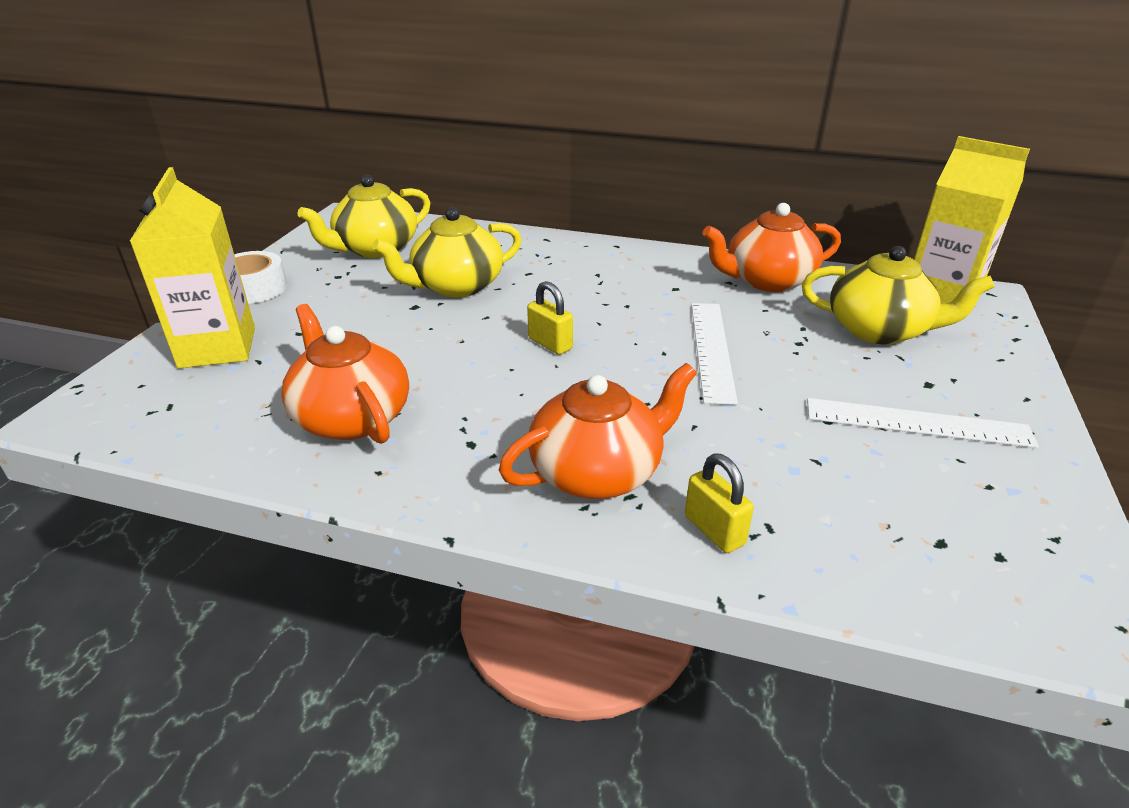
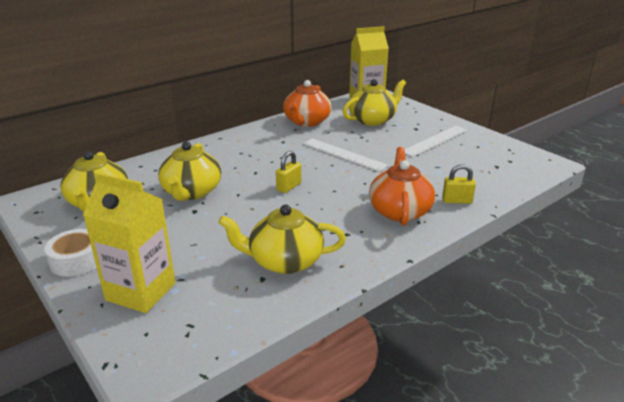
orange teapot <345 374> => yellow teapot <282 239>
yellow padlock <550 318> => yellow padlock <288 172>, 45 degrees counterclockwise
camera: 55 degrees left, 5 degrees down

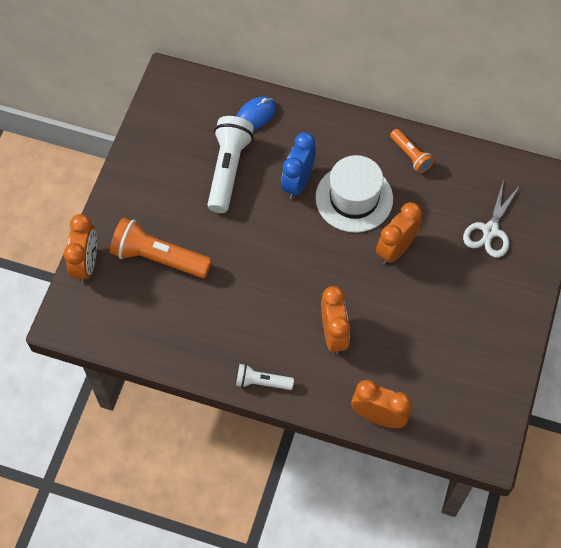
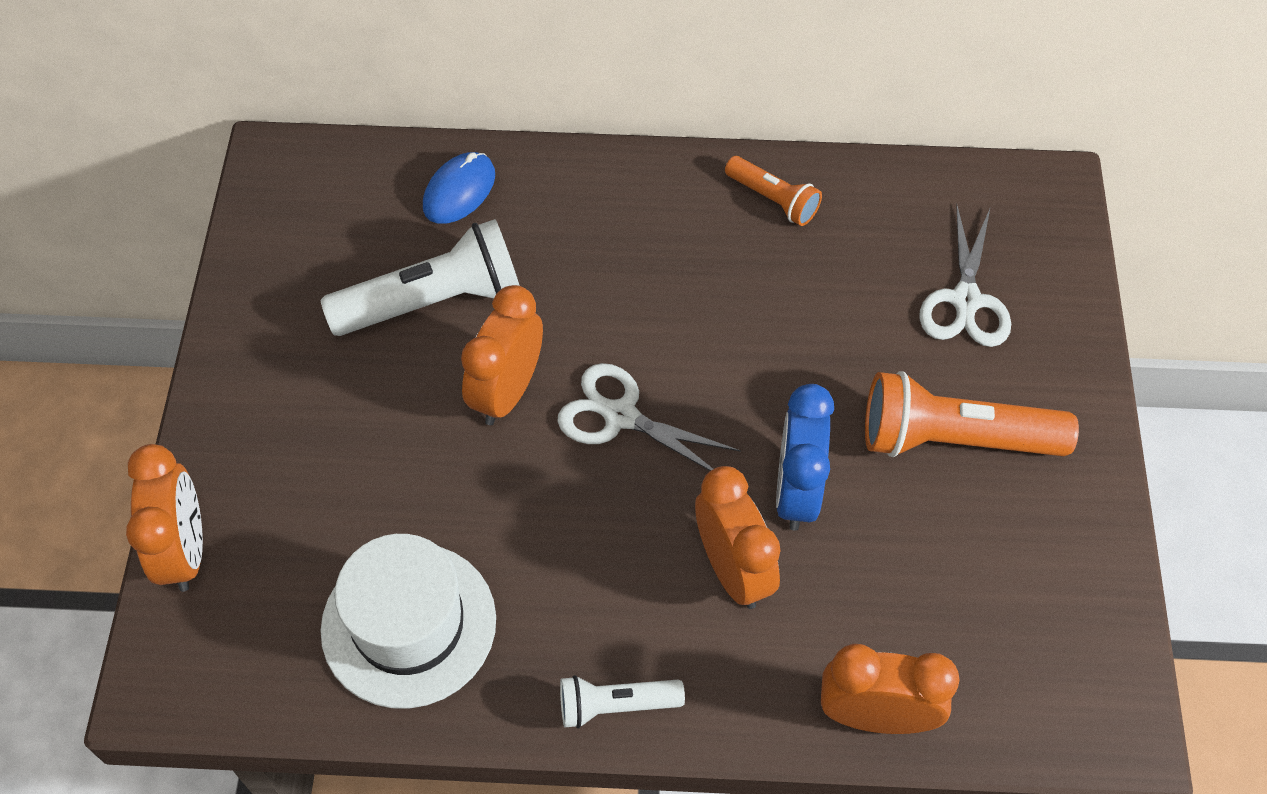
nothing => white scissors <649 417>
orange flashlight <161 248> => orange flashlight <972 414>, relocated
blue clock <298 165> => blue clock <805 457>, relocated
white hat <354 194> => white hat <408 621>, relocated
orange clock <399 233> => orange clock <502 355>, relocated
white flashlight <230 164> => white flashlight <420 277>, 75 degrees clockwise
camera: 15 degrees left, 5 degrees down

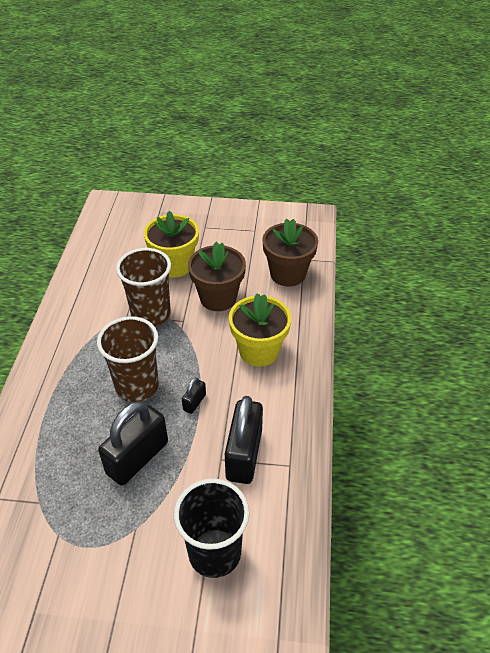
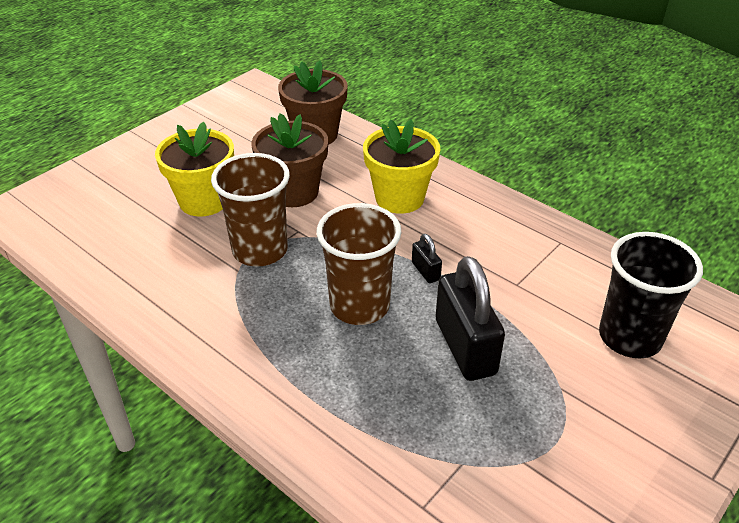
black padlock <244 440> => nothing
camera: 55 degrees left, 5 degrees down

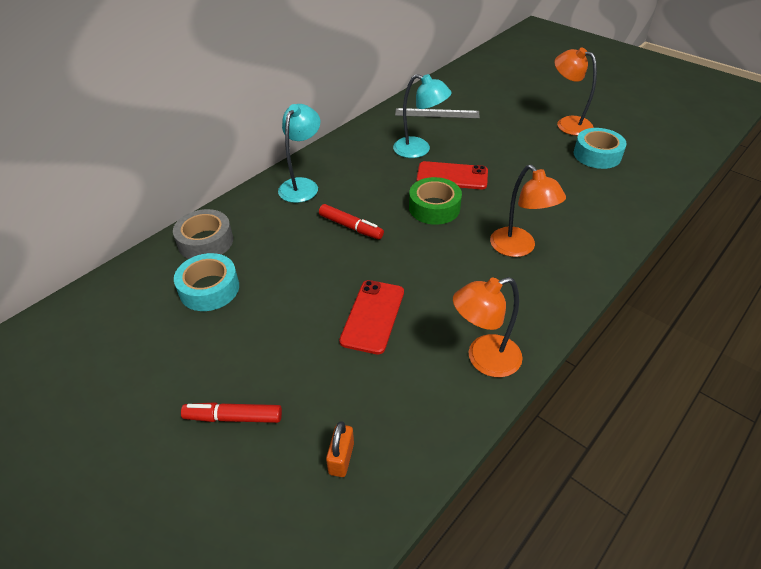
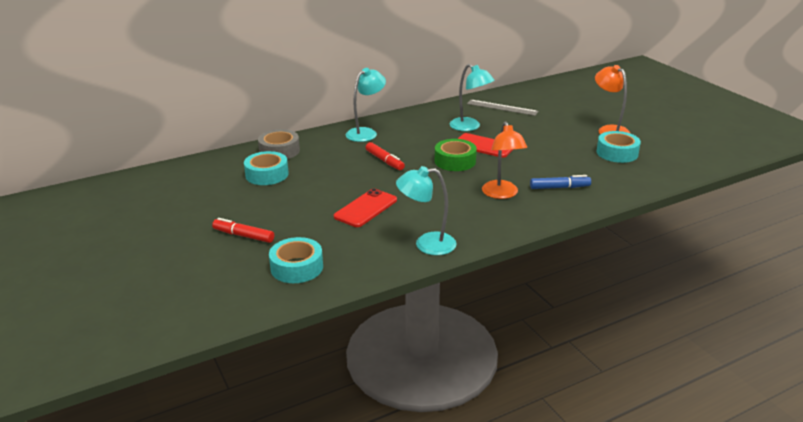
nothing => blue marker <560 182>
orange padlock <340 449> => turquoise tape <296 260>
orange lamp <488 327> => turquoise lamp <426 210>
camera: 20 degrees right, 15 degrees down

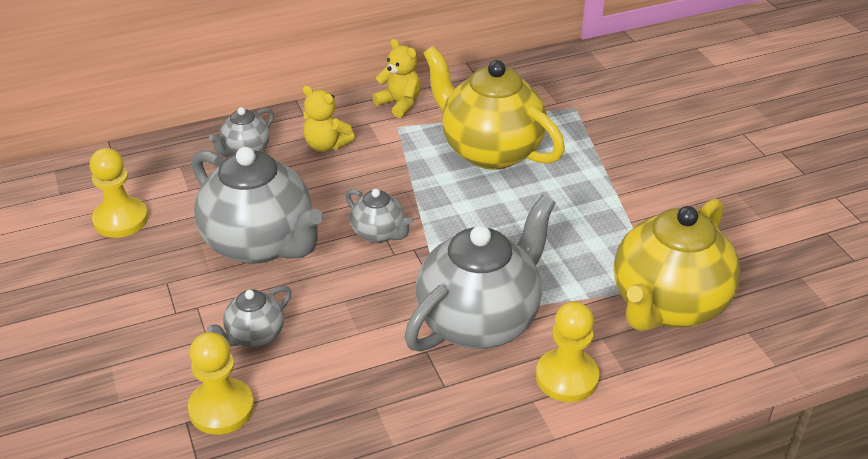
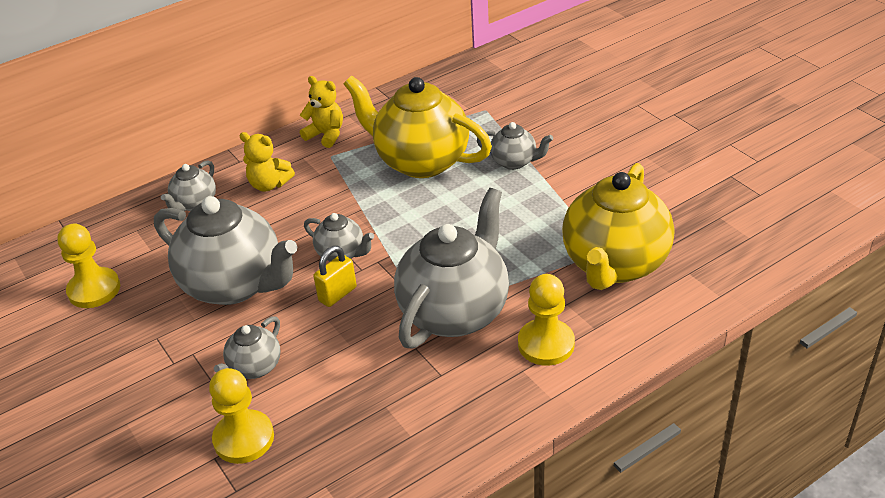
nothing => yellow padlock <335 276>
nothing => grey teapot <515 146>
camera: 10 degrees left, 0 degrees up

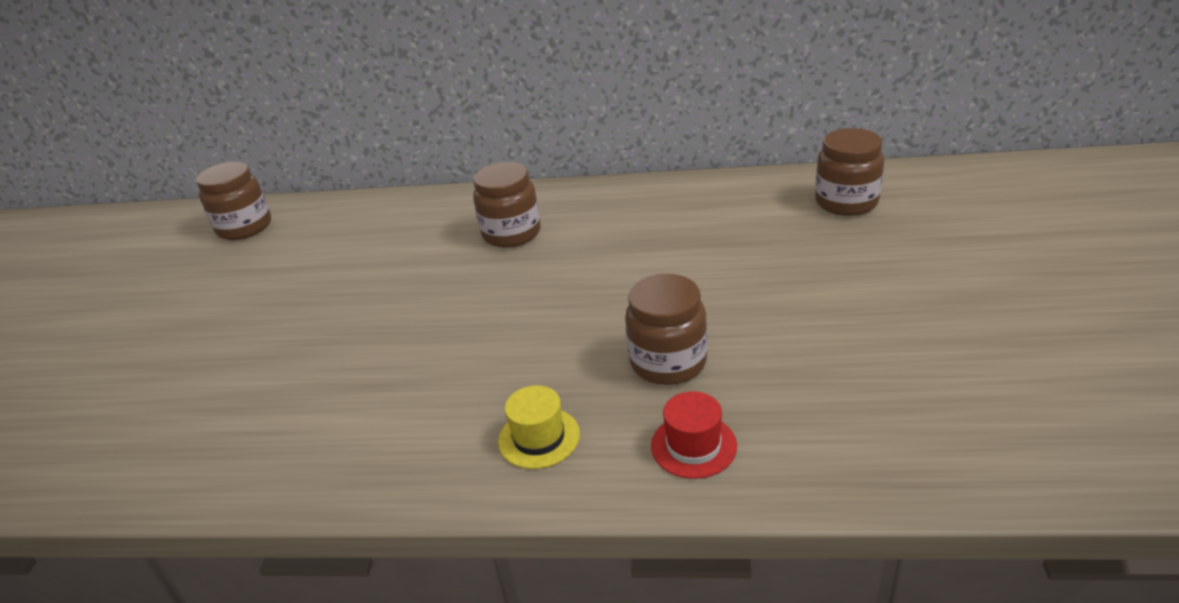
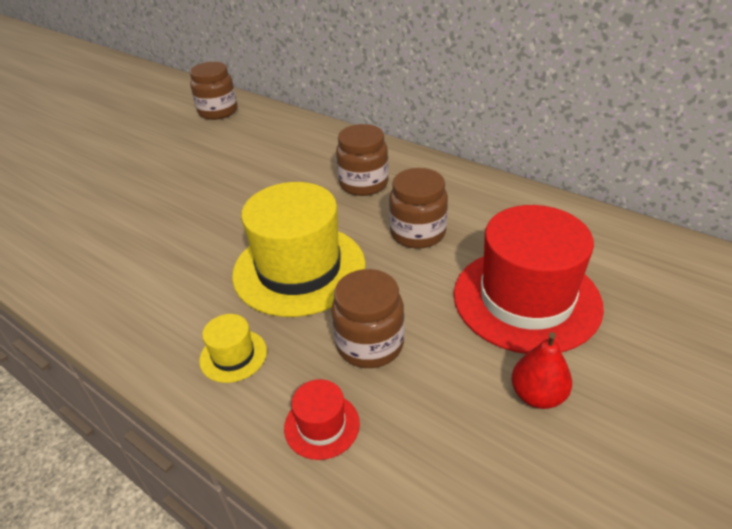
nothing => yellow hat <299 249>
nothing => red hat <529 279>
nothing => red pear <541 370>
brown jar <849 172> => brown jar <418 208>, relocated
camera: 30 degrees right, 5 degrees up

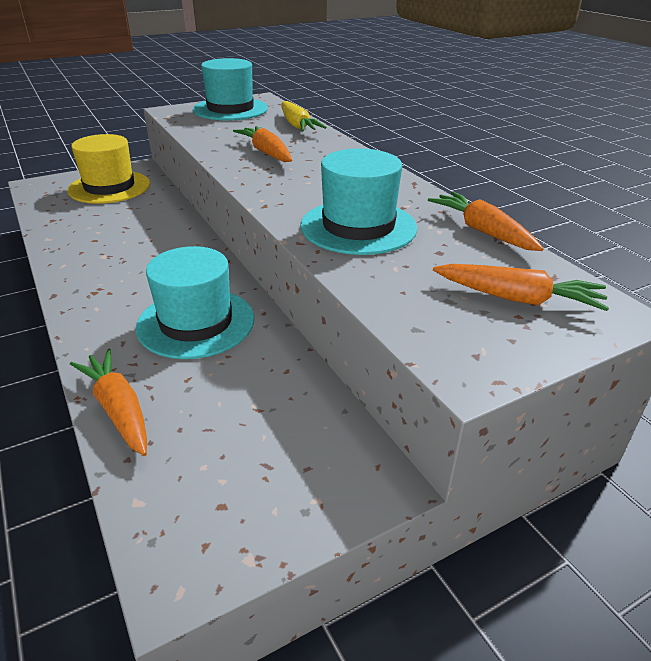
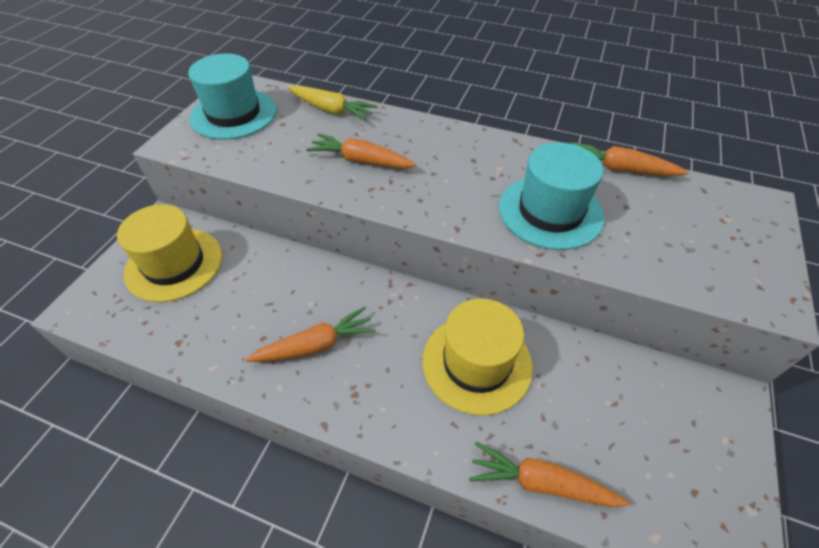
orange carrot <521 287> => orange carrot <311 334>, relocated
turquoise hat <195 302> => yellow hat <478 357>
camera: 40 degrees left, 15 degrees up

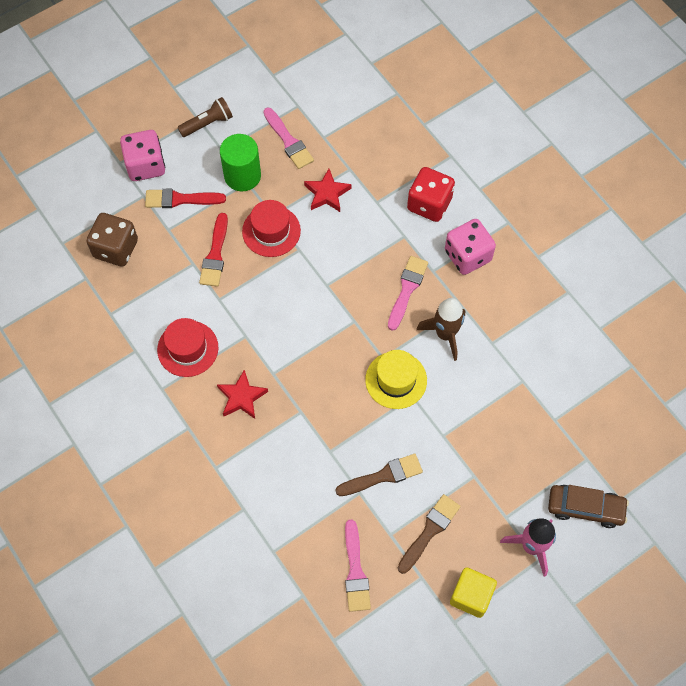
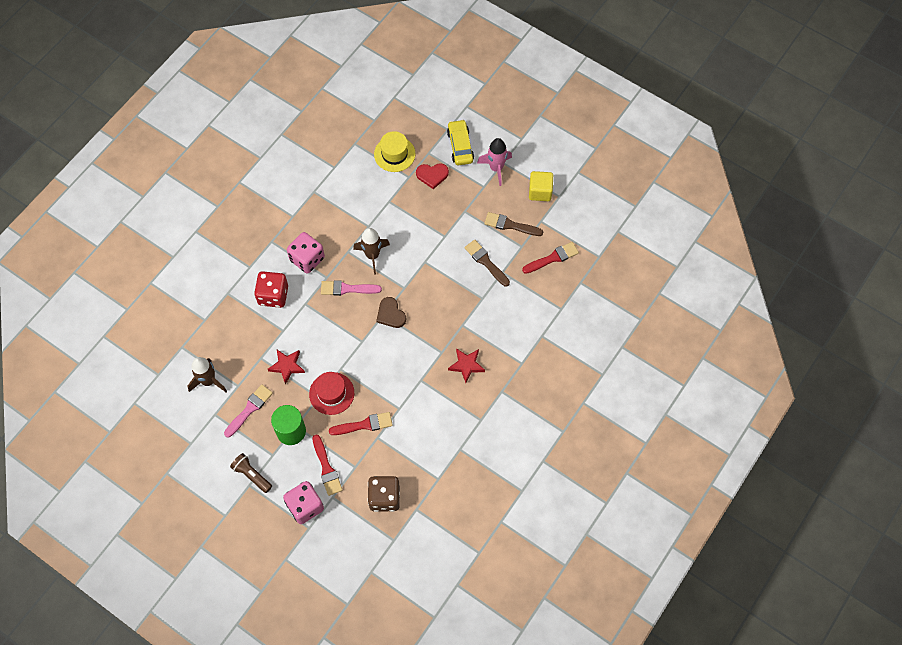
red hat <187 347> => nothing
nothing => brown rocket <207 374>
nothing => brown heart <391 312>
nothing => red heart <432 176>
yellow hat <396 379> => yellow hat <394 151>, relocated
pink brush <358 566> => red brush <550 258>
brown car <588 506> => yellow car <460 142>
camera: 110 degrees left, 0 degrees up

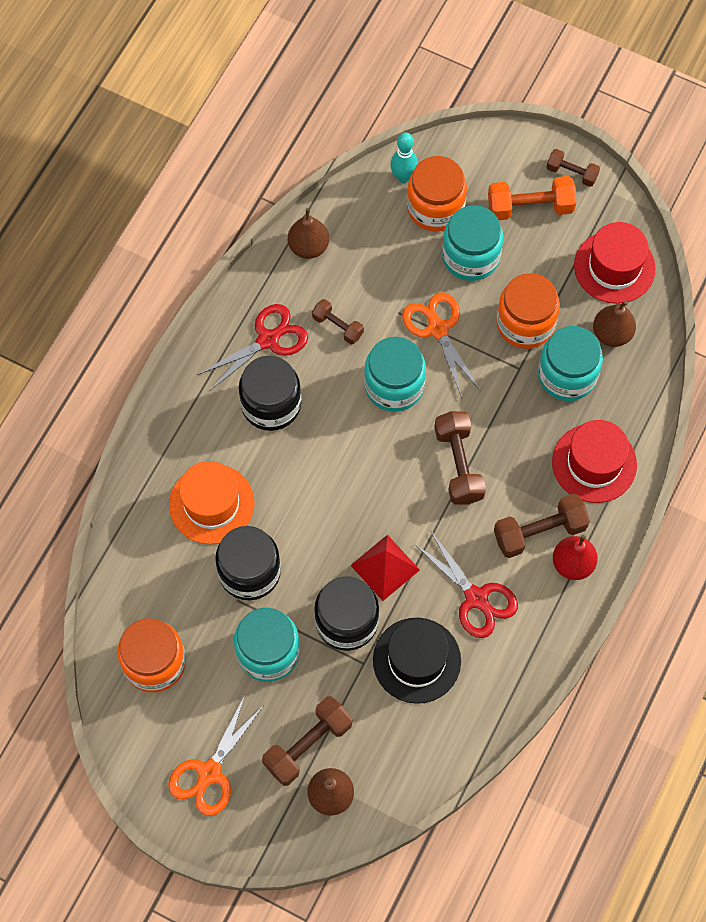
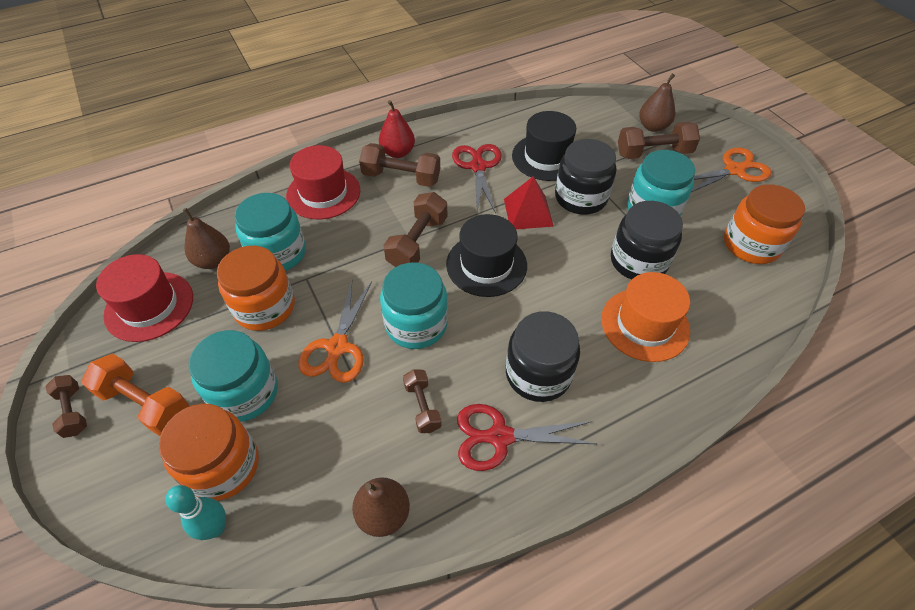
nothing => black hat <486 255>
camera: 145 degrees left, 15 degrees down

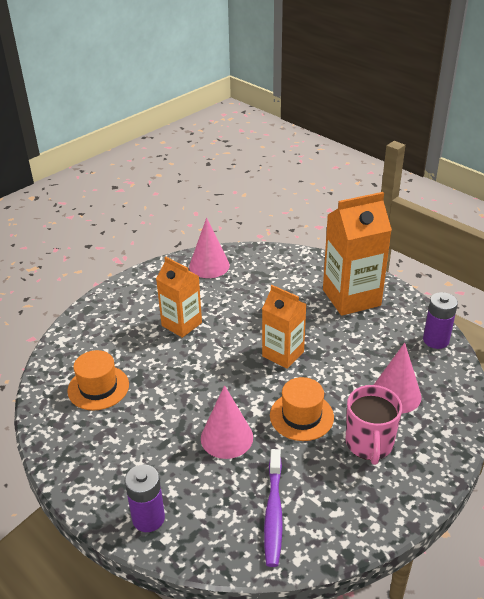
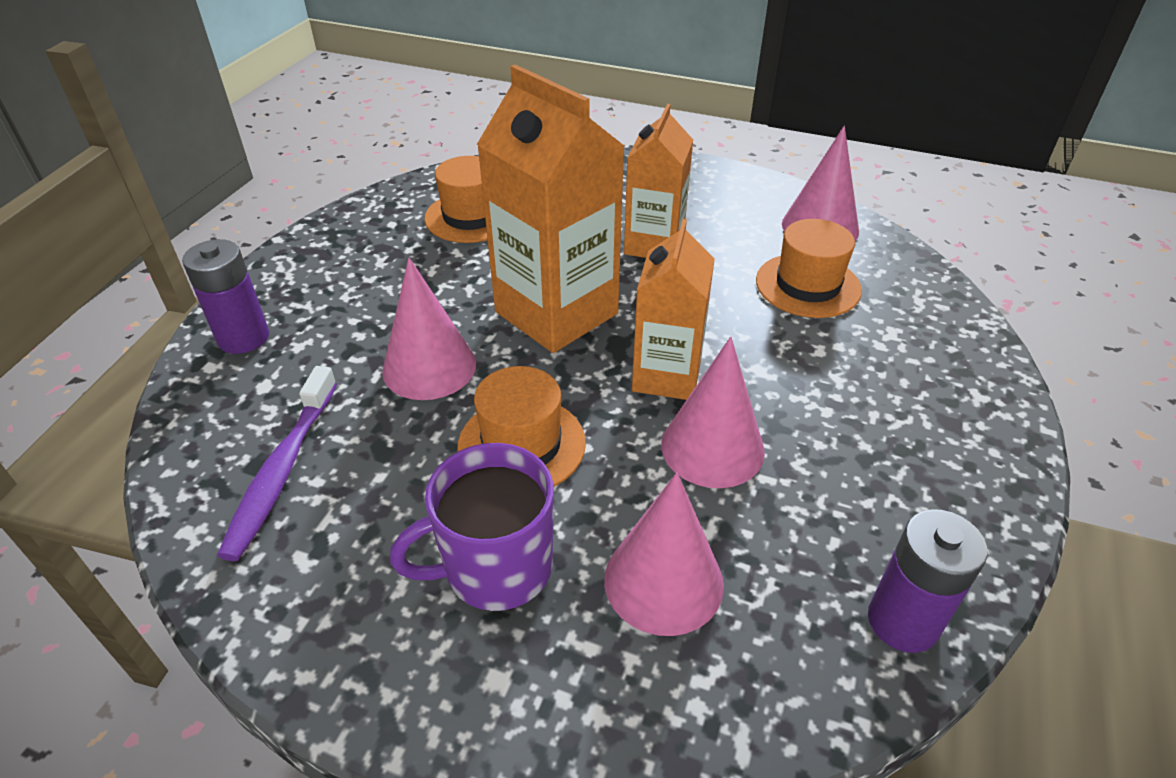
nothing => pink cone <713 412>
nothing => orange hat <809 268>
orange carton <357 254> => orange carton <551 208>, relocated
pink mug <374 425> => purple mug <472 527>
purple toothbrush <273 508> => purple toothbrush <277 463>, 60 degrees counterclockwise
camera: 65 degrees right, 5 degrees up

